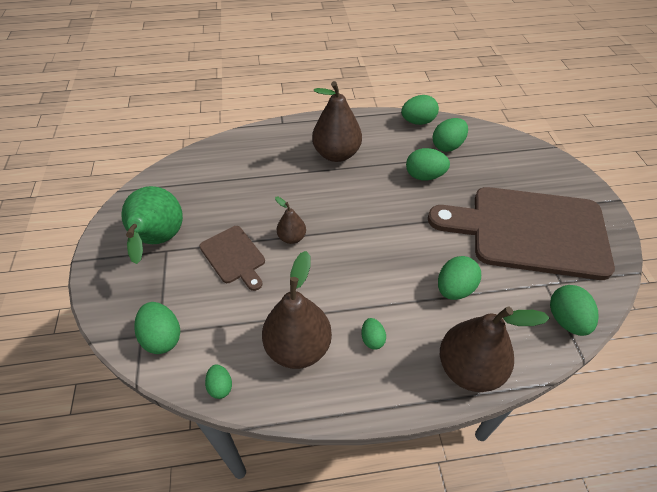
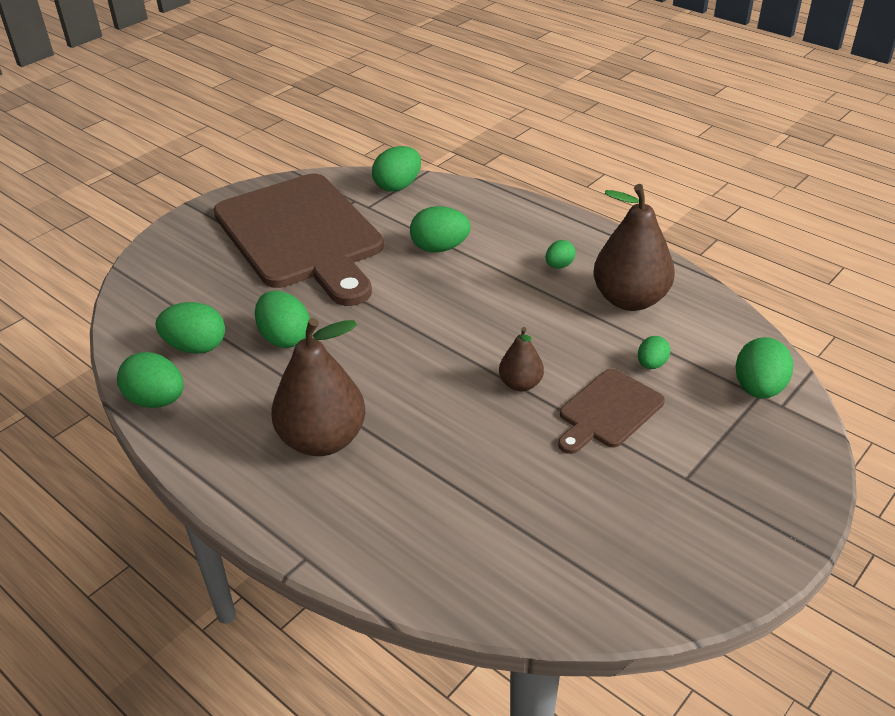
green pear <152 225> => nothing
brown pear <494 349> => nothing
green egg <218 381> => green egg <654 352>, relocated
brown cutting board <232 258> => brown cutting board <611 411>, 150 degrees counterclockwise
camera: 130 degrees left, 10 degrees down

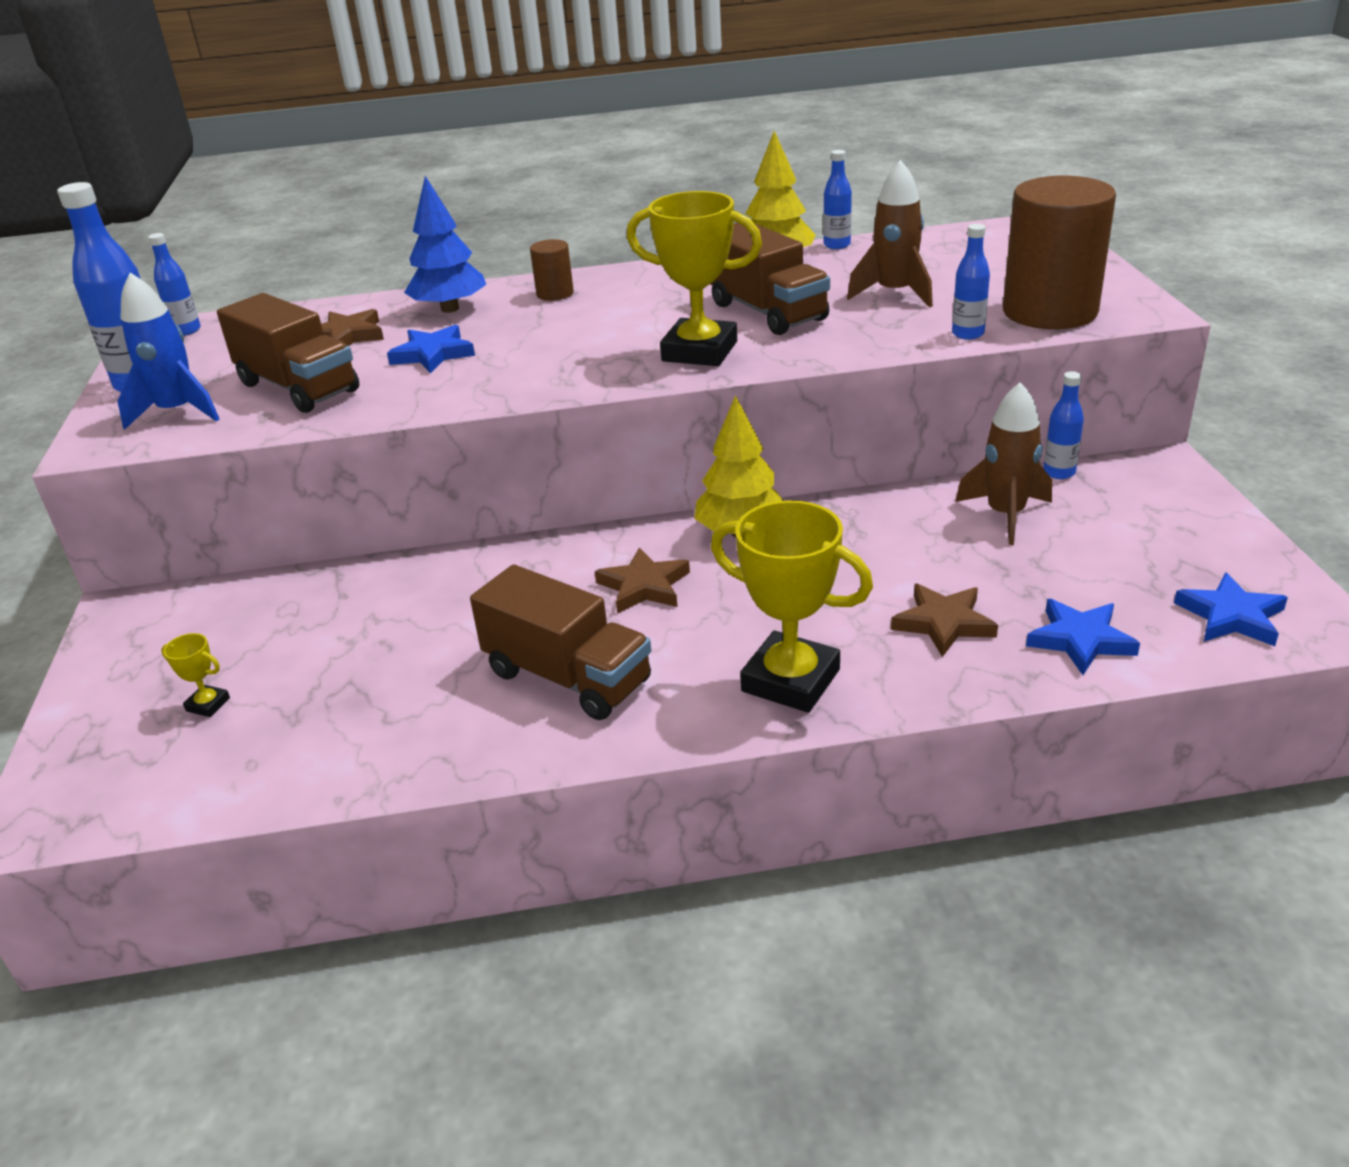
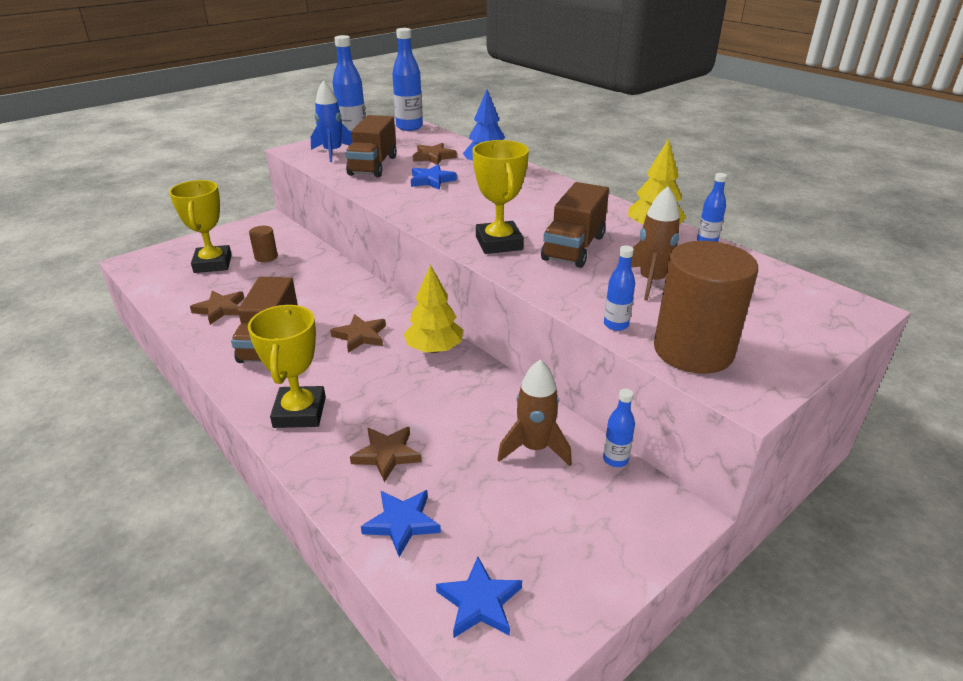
nothing => brown star <217 308>
brown cylinder <552 270> => brown cylinder <263 244>, relocated
blue bottle <174 284> => blue bottle <407 79>, x1.85
yellow trophy <195 675> => yellow trophy <200 226>, x2.35
camera: 55 degrees right, 0 degrees up

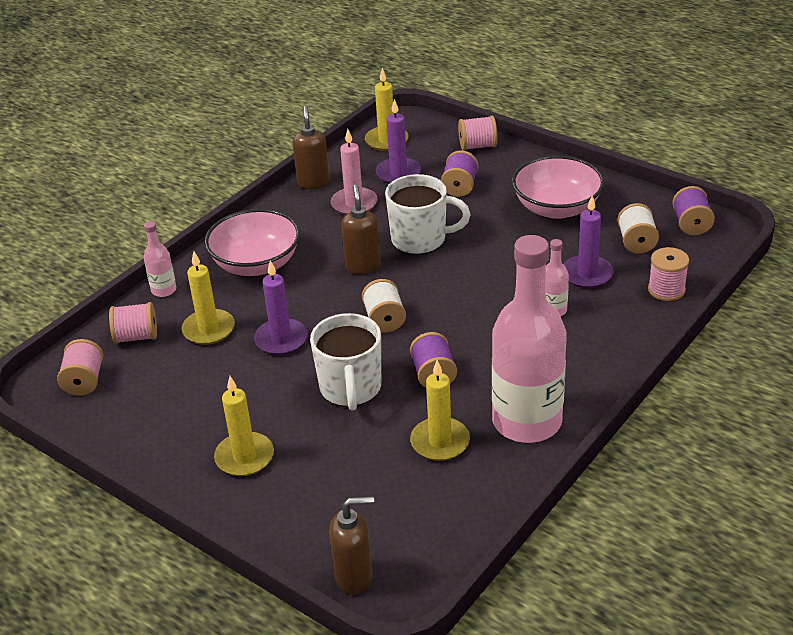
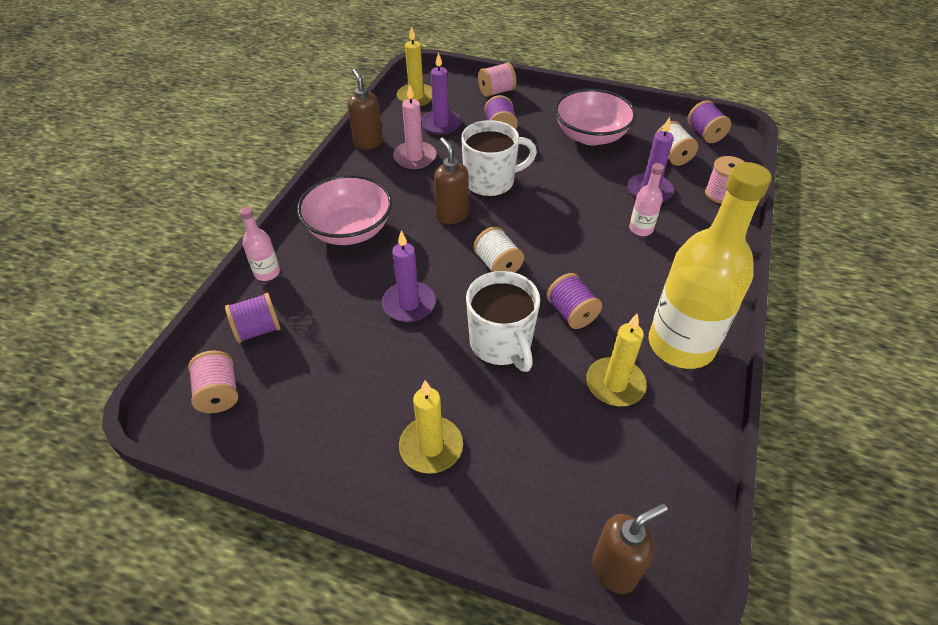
yellow candle <208 298> => nothing
pink spool <133 323> => purple spool <253 318>
pink bottle <529 339> => yellow bottle <710 265>
camera: 20 degrees left, 10 degrees up

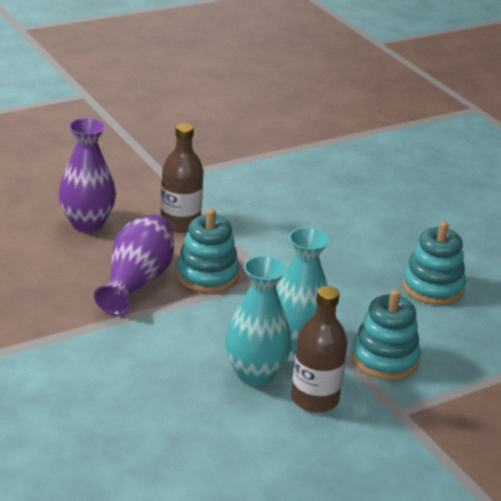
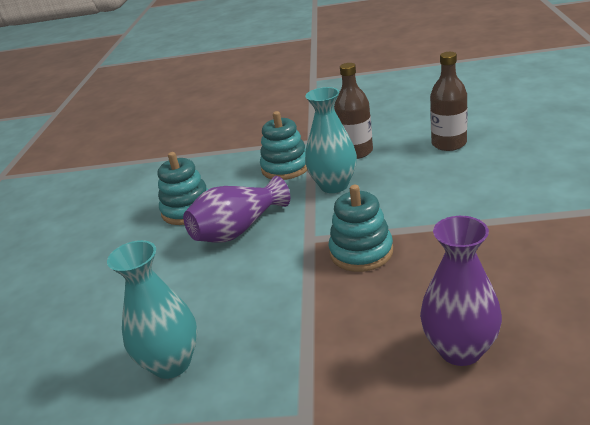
purple vase <134 265> => purple vase <236 209>, relocated
brown bottle <182 178> => brown bottle <449 101>, relocated
turquoise vase <258 321> => turquoise vase <152 309>, relocated
camera: 140 degrees left, 0 degrees up

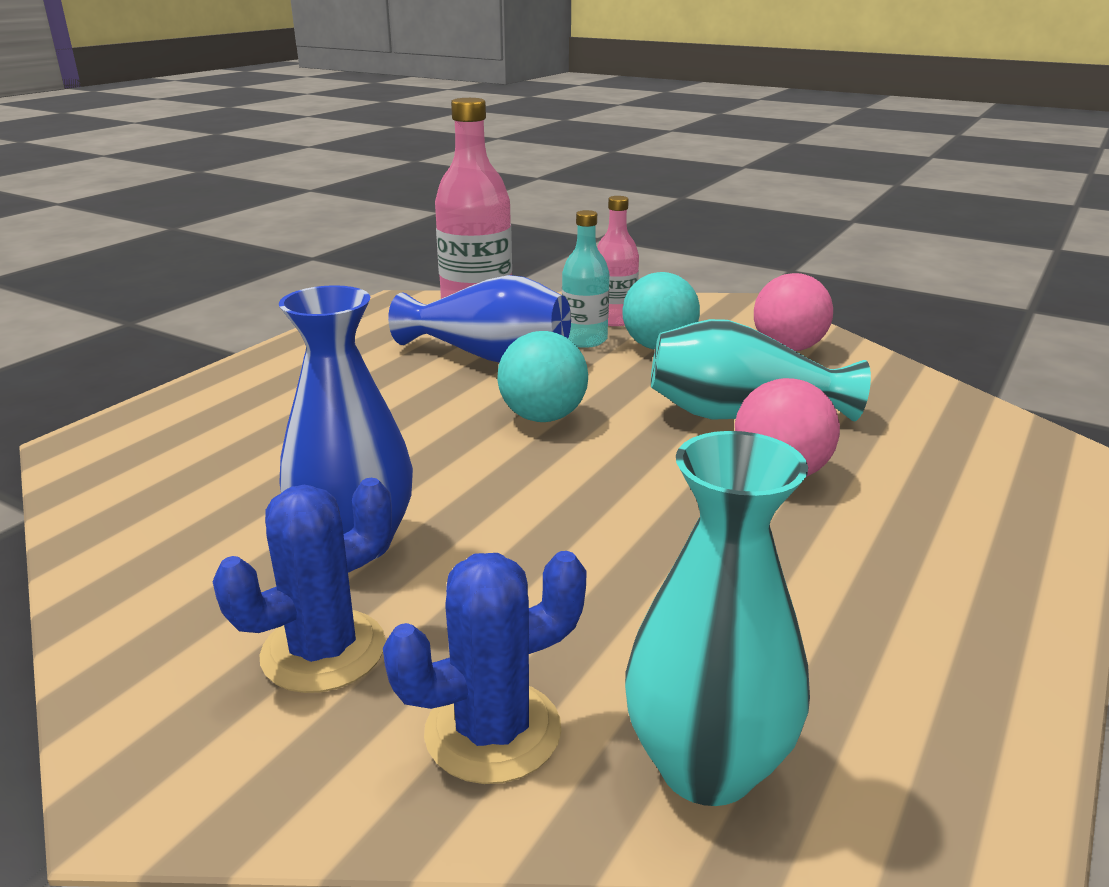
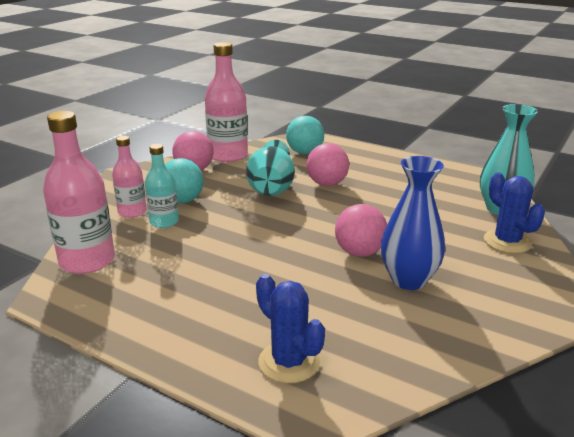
blue vase <479 319> => nothing
nothing => pink bottle <226 102>
nothing => pink ball <361 230>
blue cactus <302 585> => blue cactus <290 328>, relocated
turquoise ball <542 376> => turquoise ball <305 135>, relocated
camera: 90 degrees left, 0 degrees up

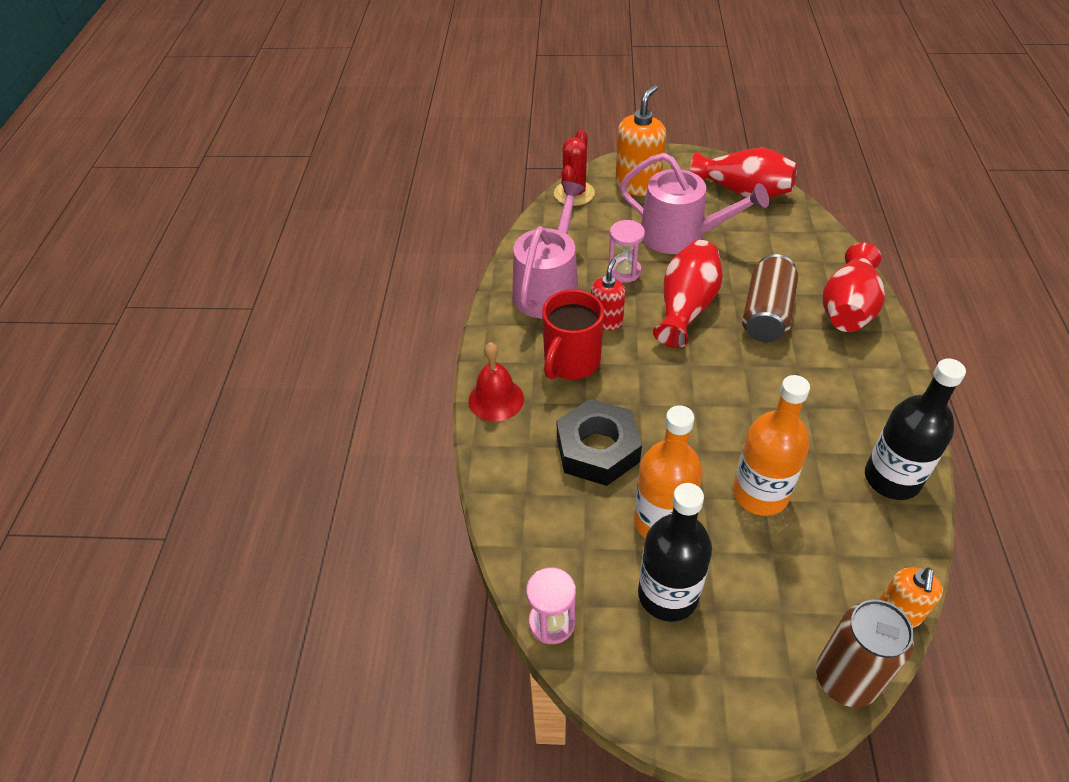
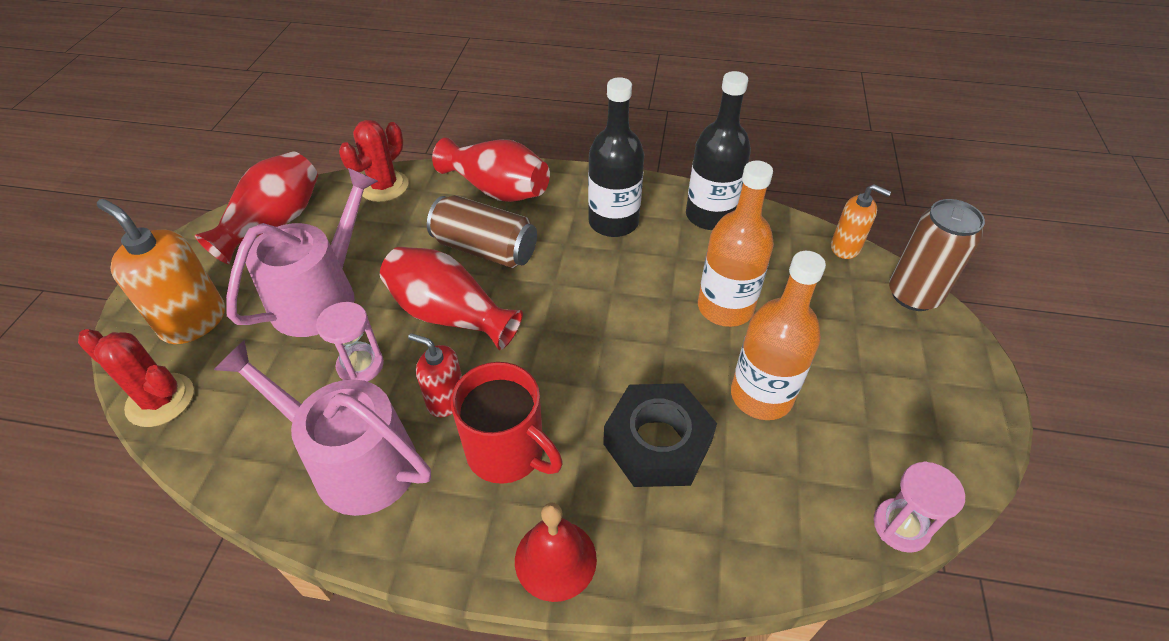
nothing => red cactus <373 161>
black bottle <675 552> => black bottle <616 157>, relocated
camera: 85 degrees left, 0 degrees up

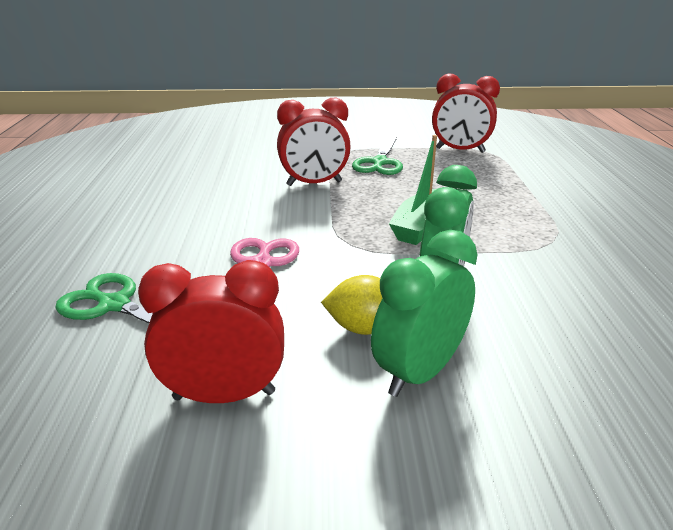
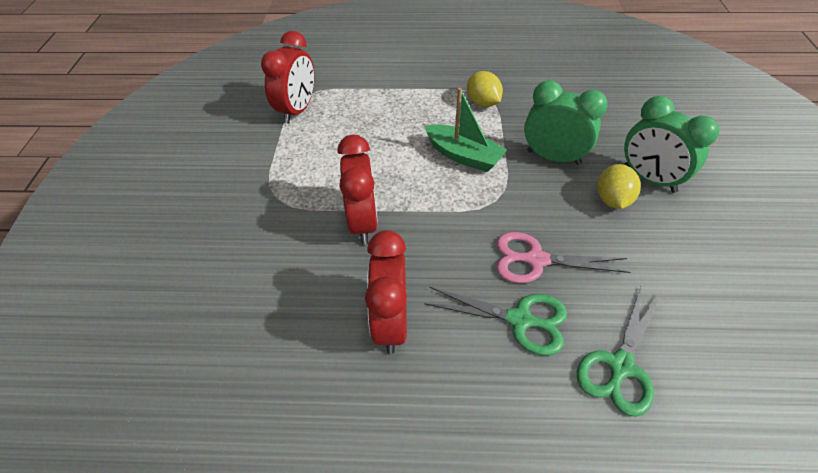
nothing => yellow lemon <485 89>
red clock <211 331> => red clock <386 292>, relocated
green scissors <377 156> => green scissors <495 321>, relocated
camera: 85 degrees left, 20 degrees up

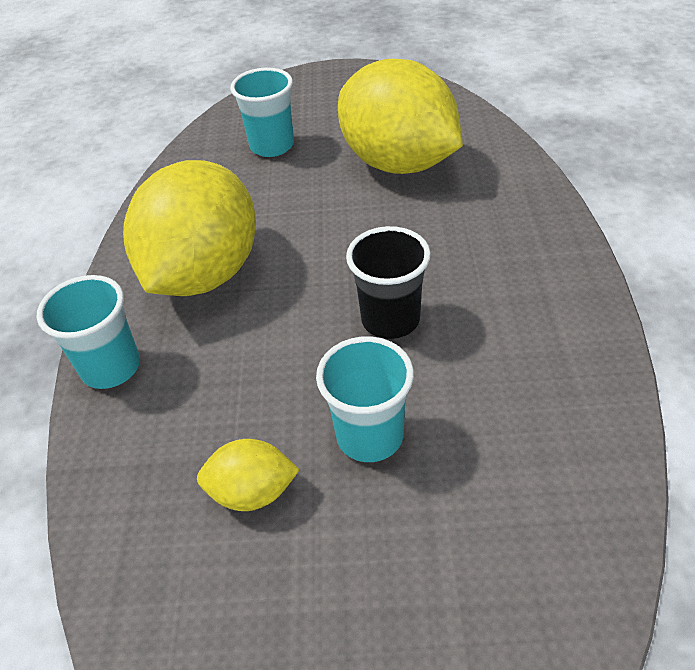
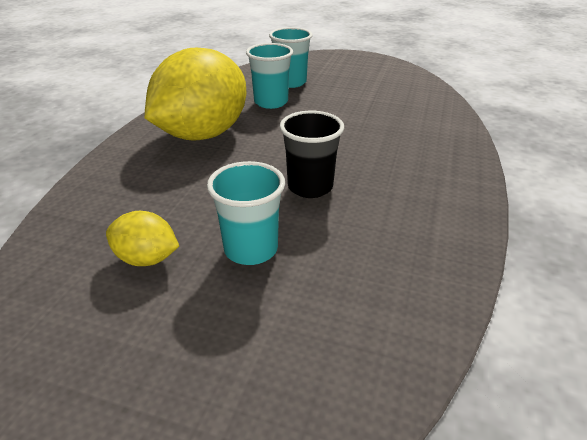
yellow lemon <400 116> => nothing
turquoise cup <88 332> => turquoise cup <269 76>, relocated
camera: 15 degrees right, 10 degrees down

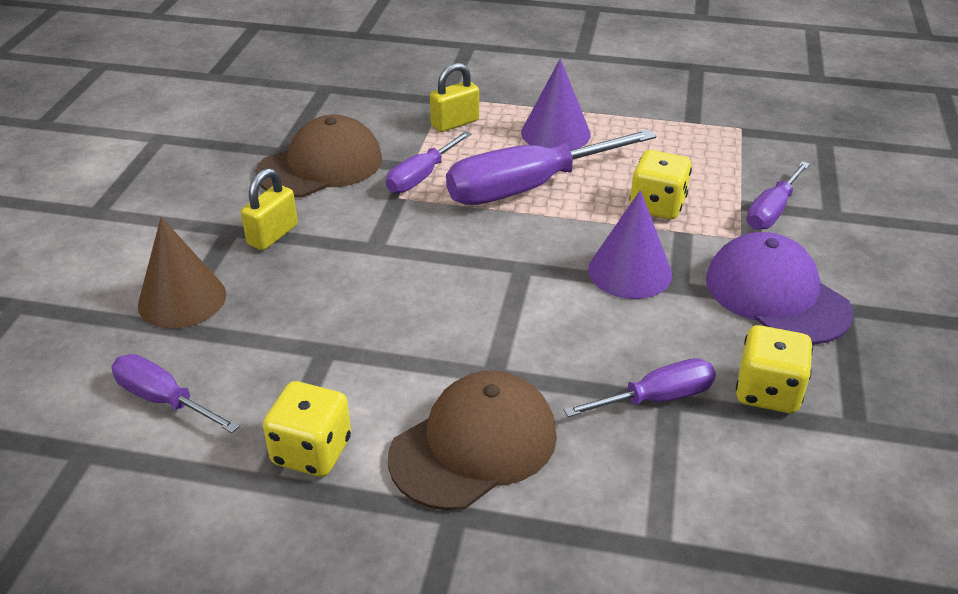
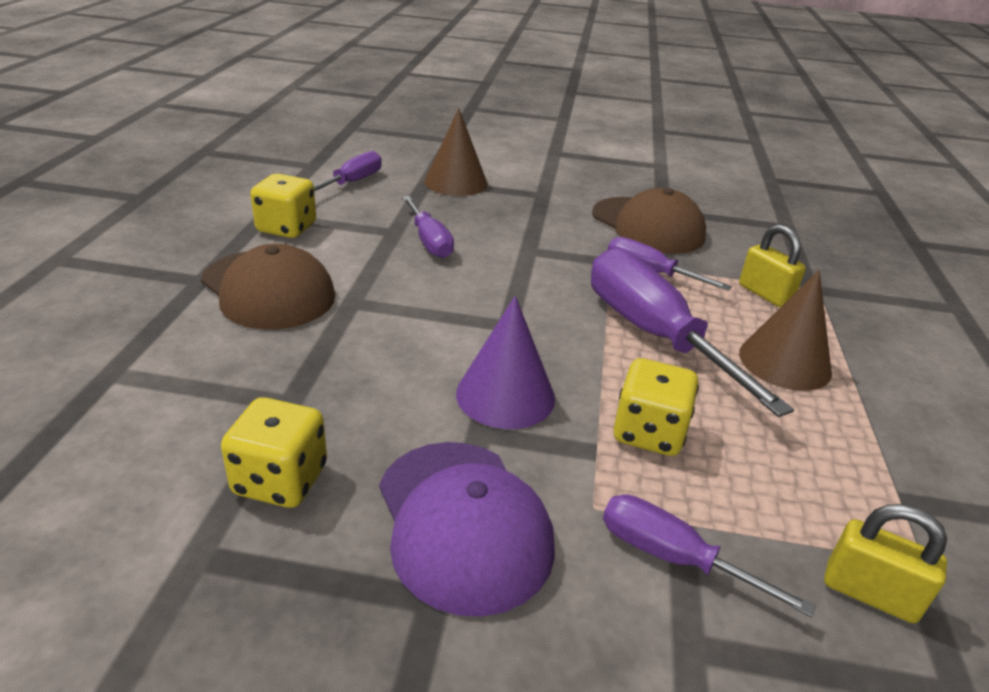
yellow padlock <269 209> => yellow padlock <885 563>, relocated
purple screwdriver <640 387> => purple screwdriver <428 227>, relocated
purple cone <556 104> => brown cone <785 330>
purple cap <779 288> => purple cap <467 529>, 105 degrees clockwise
camera: 85 degrees right, 5 degrees down

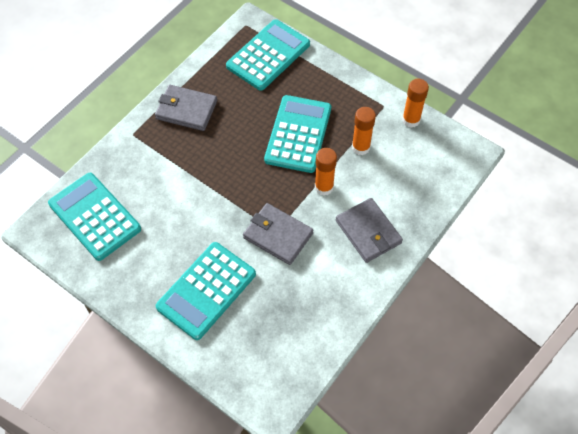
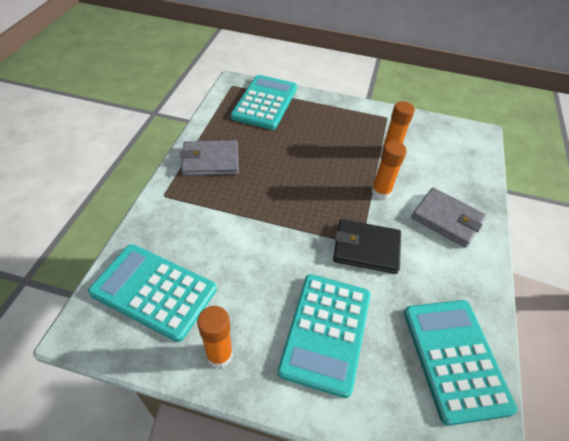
turquoise calculator <297 134> => turquoise calculator <460 363>, relocated
orange glue stick <415 103> => orange glue stick <215 337>, relocated
grey wallet <278 234> => black wallet <367 246>
camera: 25 degrees left, 10 degrees down

